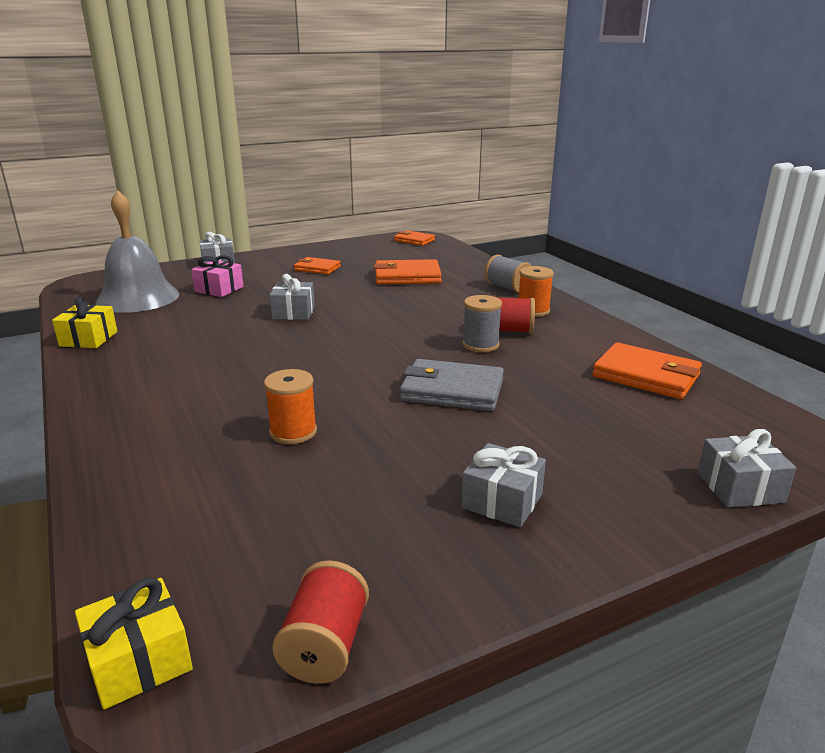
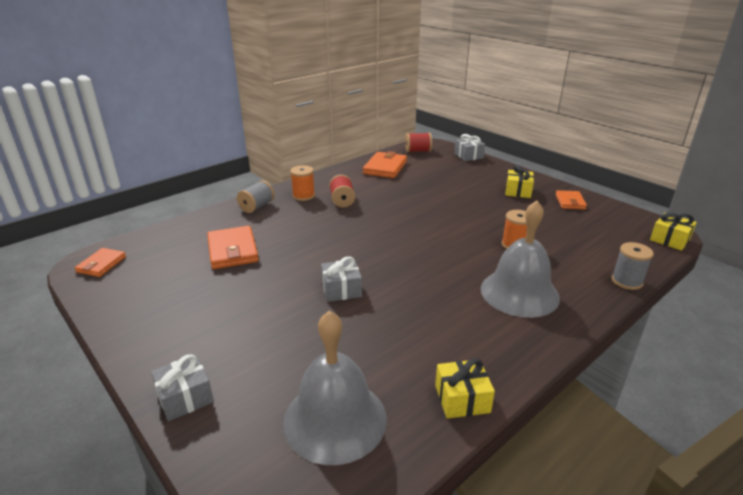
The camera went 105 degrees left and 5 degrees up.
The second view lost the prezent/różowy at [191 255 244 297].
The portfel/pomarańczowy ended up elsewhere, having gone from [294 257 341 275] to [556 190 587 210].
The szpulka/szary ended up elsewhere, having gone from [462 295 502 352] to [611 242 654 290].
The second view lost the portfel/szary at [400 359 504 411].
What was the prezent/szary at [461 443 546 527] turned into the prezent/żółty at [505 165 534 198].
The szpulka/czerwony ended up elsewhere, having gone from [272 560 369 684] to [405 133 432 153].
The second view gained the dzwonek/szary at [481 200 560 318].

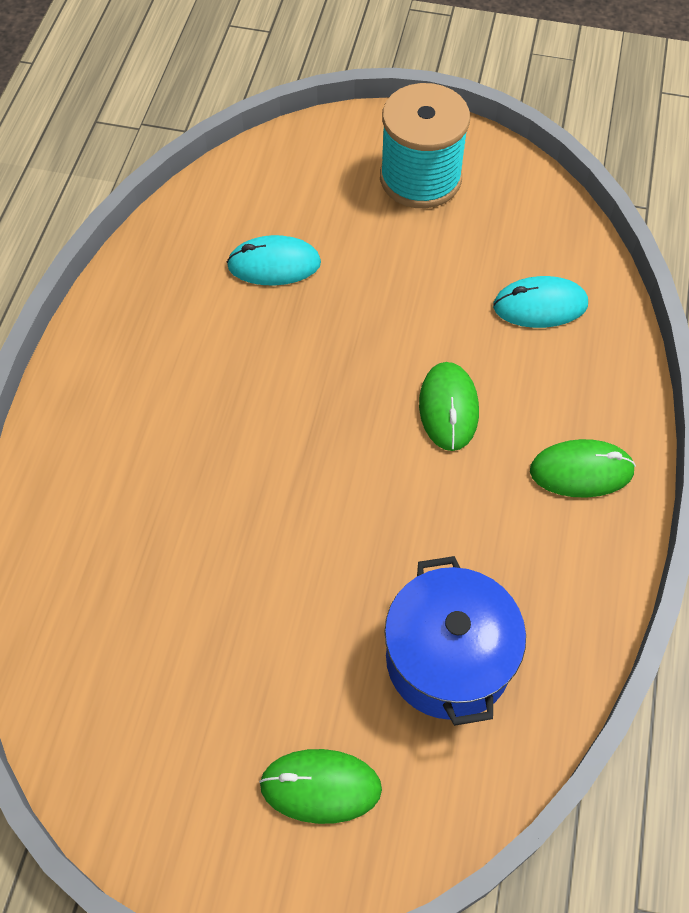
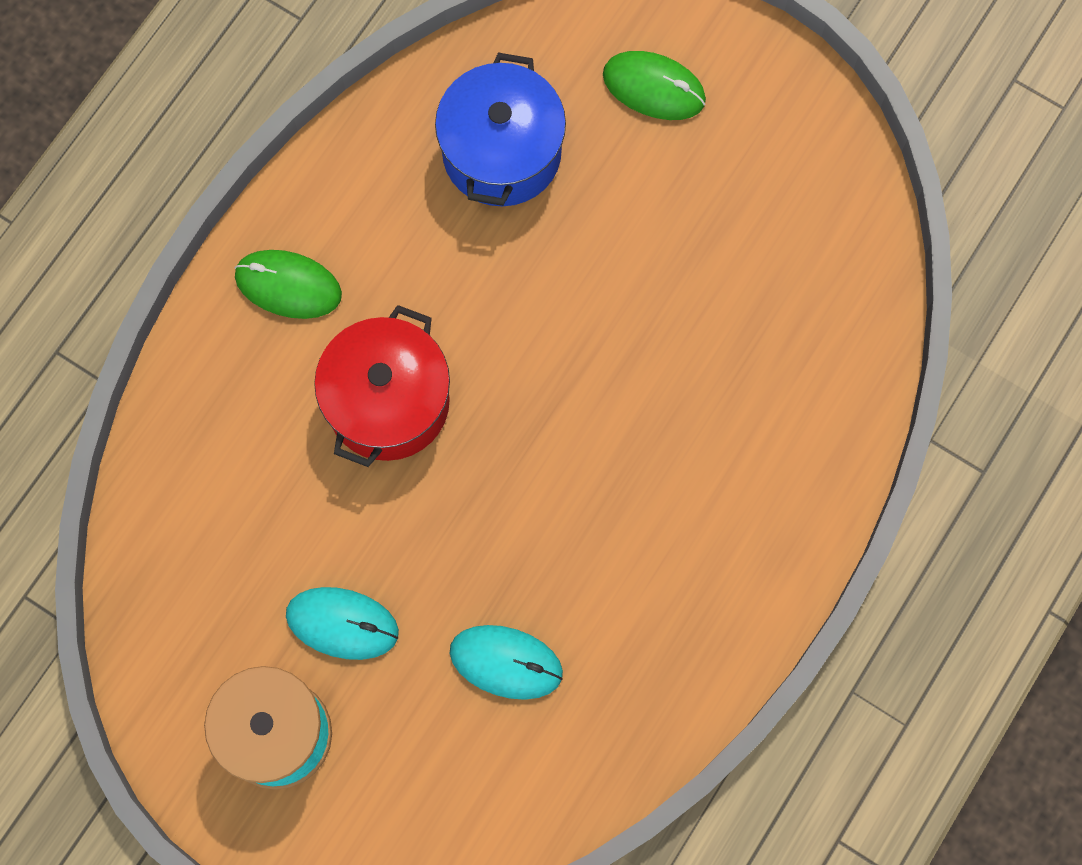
The camera went 160 degrees left and 15 degrees up.
The myszka/turkusowy ended up elsewhere, having gone from [493 276 588 328] to [286 587 399 660].
Where the myszka/zielony stood at [419 362 479 451], the garnek/czerwony came to stand at [314 305 450 467].

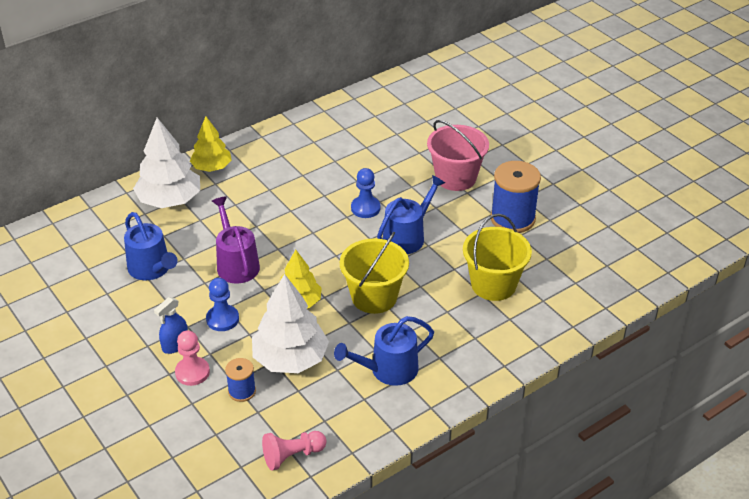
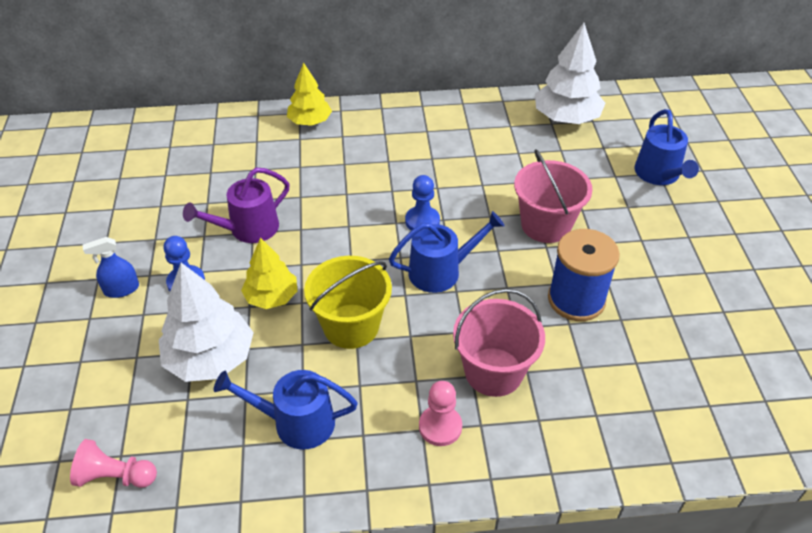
The camera went 30 degrees right and 5 degrees up.
The drzewko/biały ended up elsewhere, having gone from [133 118 200 208] to [535 23 606 124].
The konewka/fioletowy at [212 197 260 283] ended up facing another way, 135 degrees counterclockwise from before.
The konewka/niebieski ended up elsewhere, having gone from [124 212 178 280] to [634 109 699 185].
What was the wiadro/żółty at [463 214 532 301] turned into the wiadro/różowy at [453 289 545 397].
The pionek/różowy ended up elsewhere, having gone from [175 330 210 386] to [419 381 462 446].
The second view lost the szpulka/niebieski at [225 358 256 402].

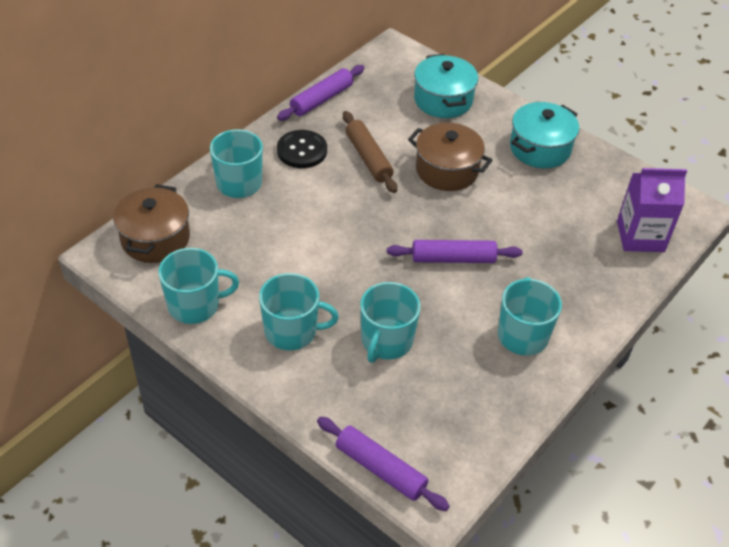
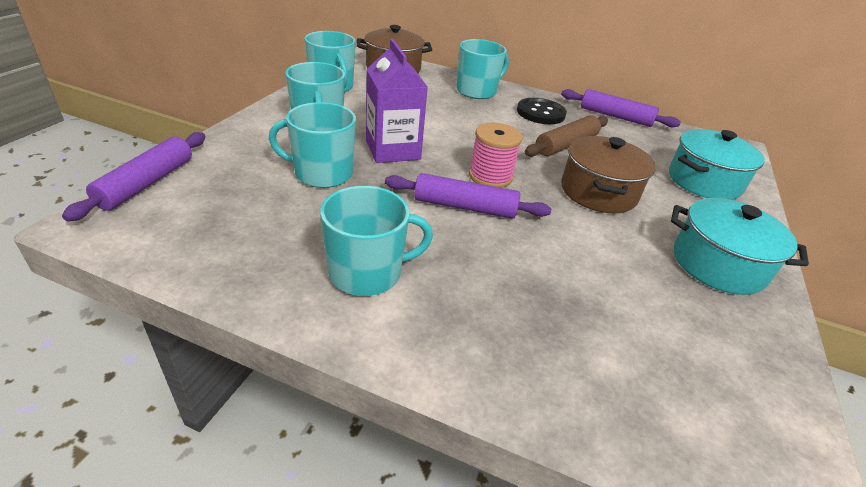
The camera went 70 degrees right and 10 degrees down.
The karton mleka/fioletowy ended up elsewhere, having gone from [617 168 687 252] to [366 39 428 163].
The wałek do ciasta/fioletowy at [387 240 522 263] ended up facing another way, 60 degrees counterclockwise from before.
The second view gained the szpulka/różowy at [469 123 522 188].

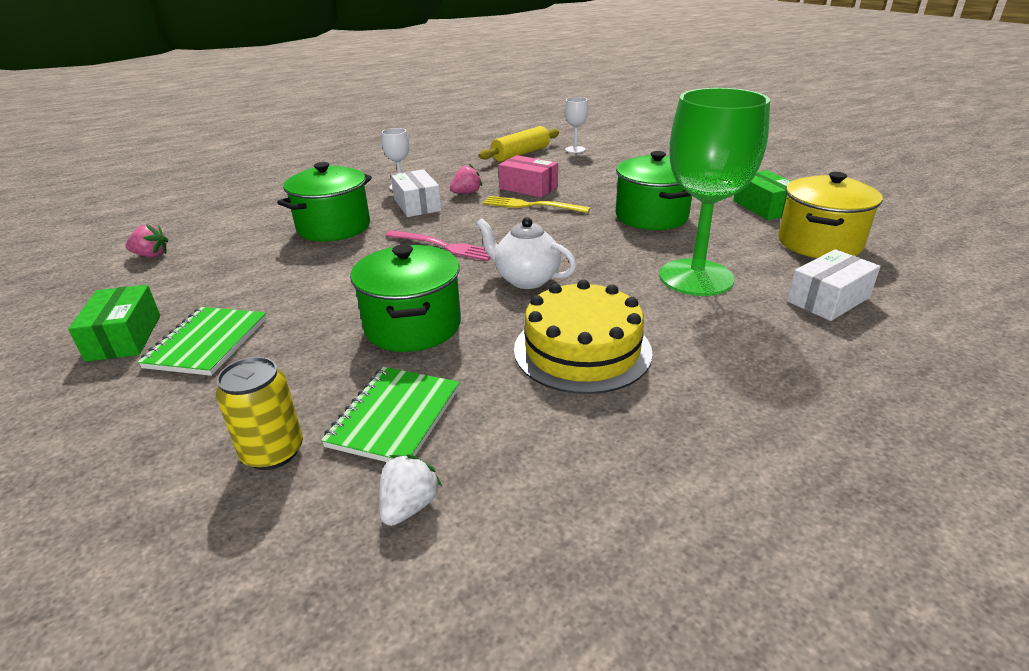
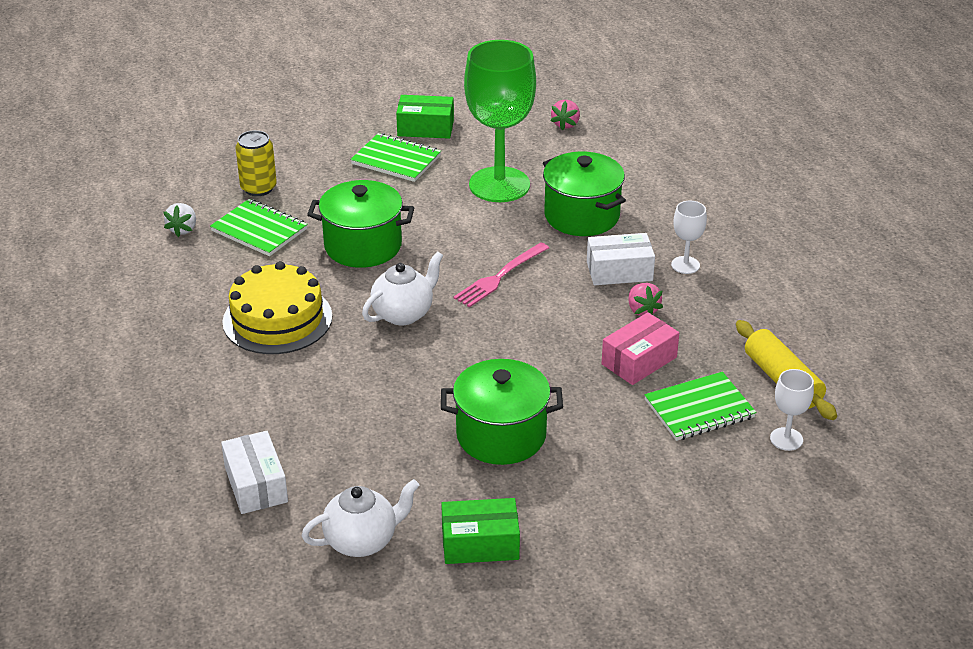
The camera went 105 degrees right and 5 degrees up.
The kielich/zielony ended up elsewhere, having gone from [659 88 770 296] to [464 40 536 202].
Where the garnek/żółty stood at [778 172 883 258], the imbryk/biały came to stand at [302 479 419 557].
The second view lost the widelec/żółty at [483 196 590 213].
The truskawka/biały at [379 454 442 526] ended up facing another way, 60 degrees clockwise from before.
The second view gained the zeszyt/zielony at [644 372 756 441].

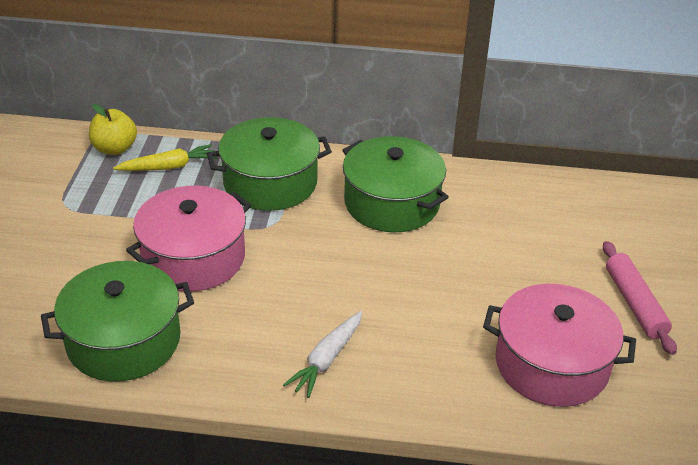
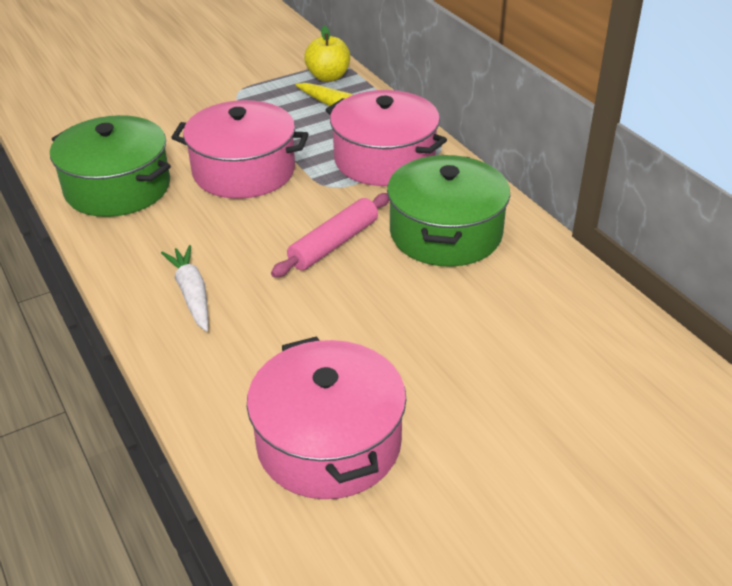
The camera went 55 degrees right and 0 degrees up.
What was the garnek/zielony at [207 117 332 211] turned into the garnek/różowy at [326 90 447 186].
The wałek do ciasta/różowy ended up elsewhere, having gone from [603 241 677 355] to [271 193 389 277].
The marchewka/biały at [283 311 362 398] ended up facing another way, 75 degrees clockwise from before.

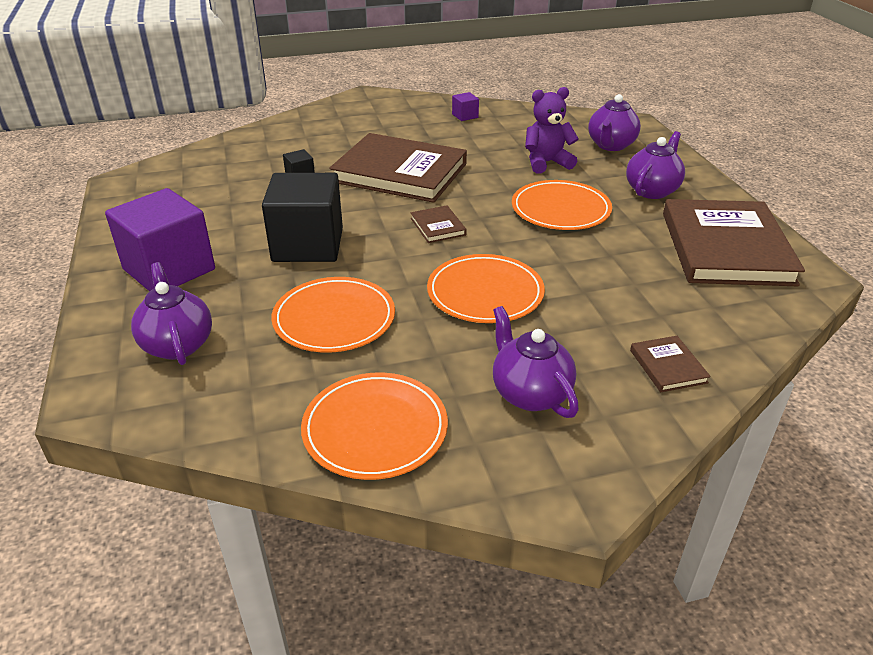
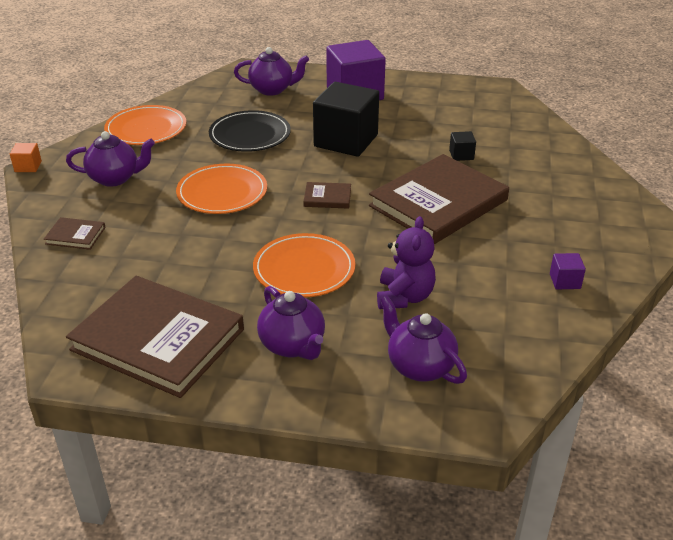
The camera went 115 degrees right and 0 degrees up.
What was the talerz/pomarańczowy at [271 277 395 353] turned into the talerz/czarny at [209 110 291 152].
The second view gained the sześcian/pomarańczowy at [10 143 42 172].

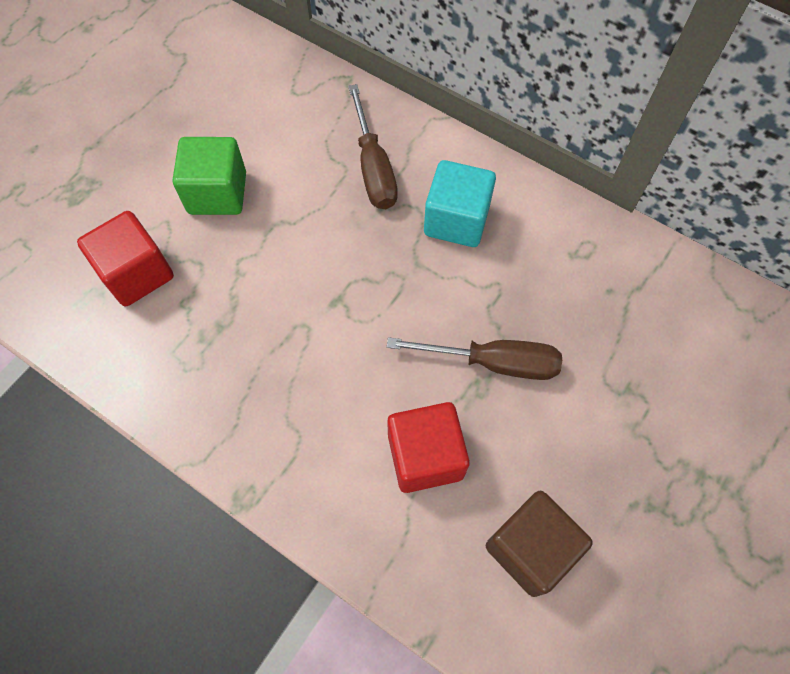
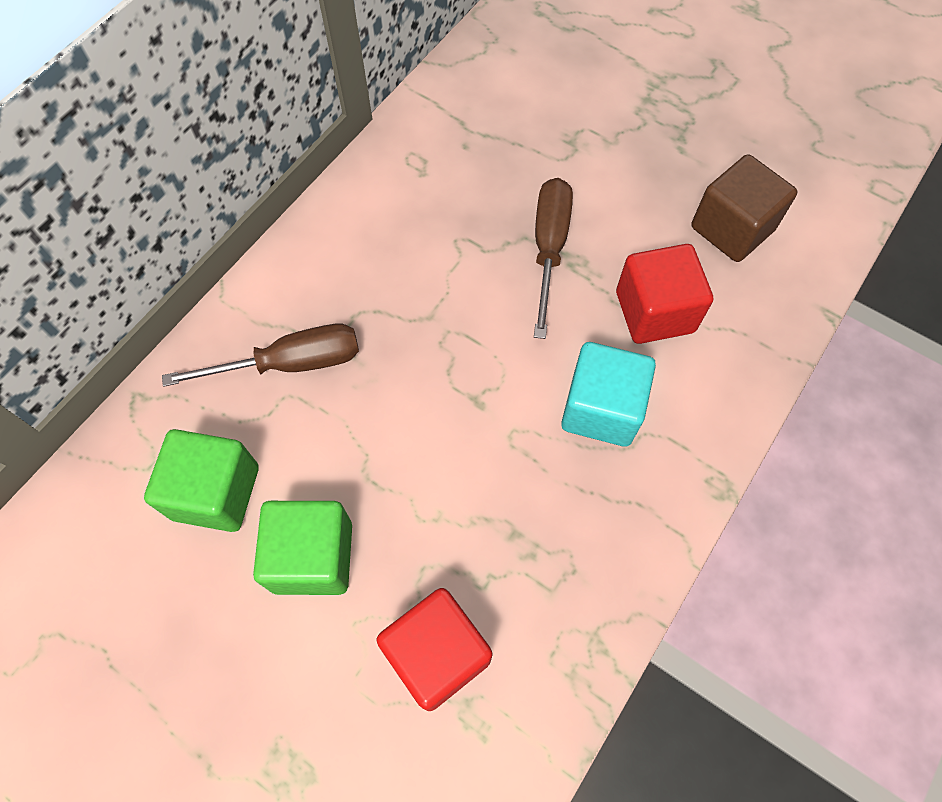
The camera went 90 degrees left and 0 degrees up.
The sześcian/turkusowy ended up elsewhere, having gone from [424 160 496 247] to [561 342 656 447].
The second view gained the sześcian/zielony at [144 429 259 532].

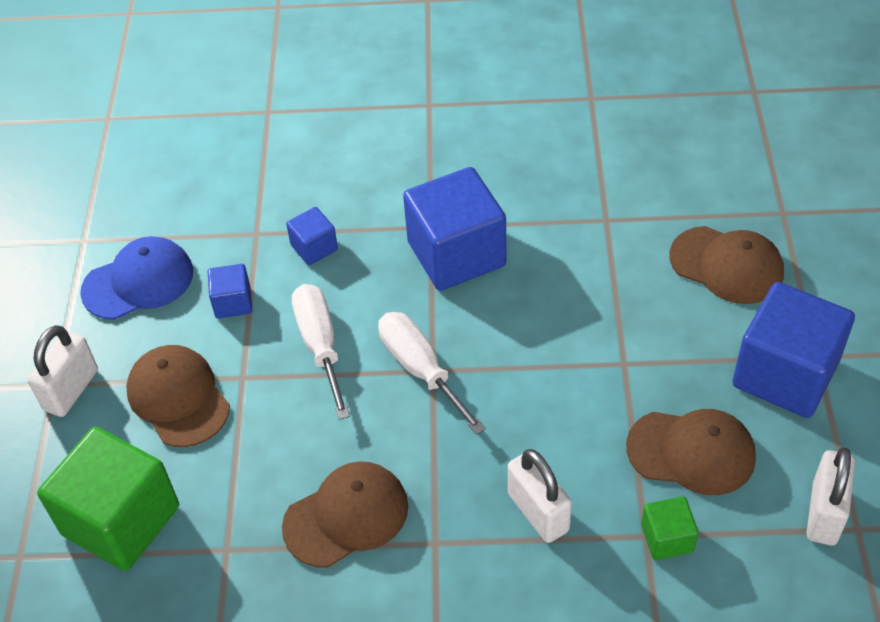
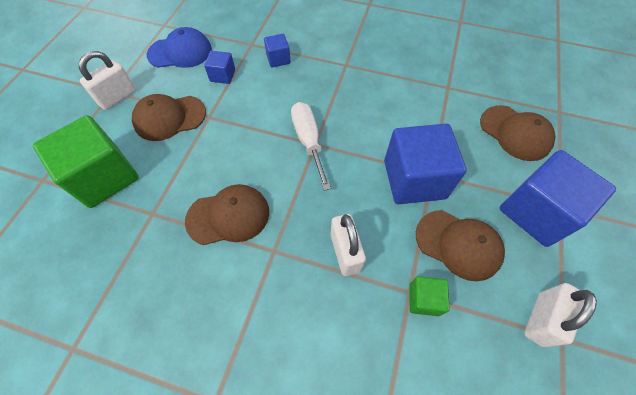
The camera went 15 degrees right and 10 degrees up.
The sześcian/niebieski ended up elsewhere, having gone from [403 167 506 291] to [384 124 467 204].
The second view lost the śrubokręt/biały at [292 284 350 420].
The czapka/brązowy at [126 345 230 447] ended up facing another way, 90 degrees counterclockwise from before.

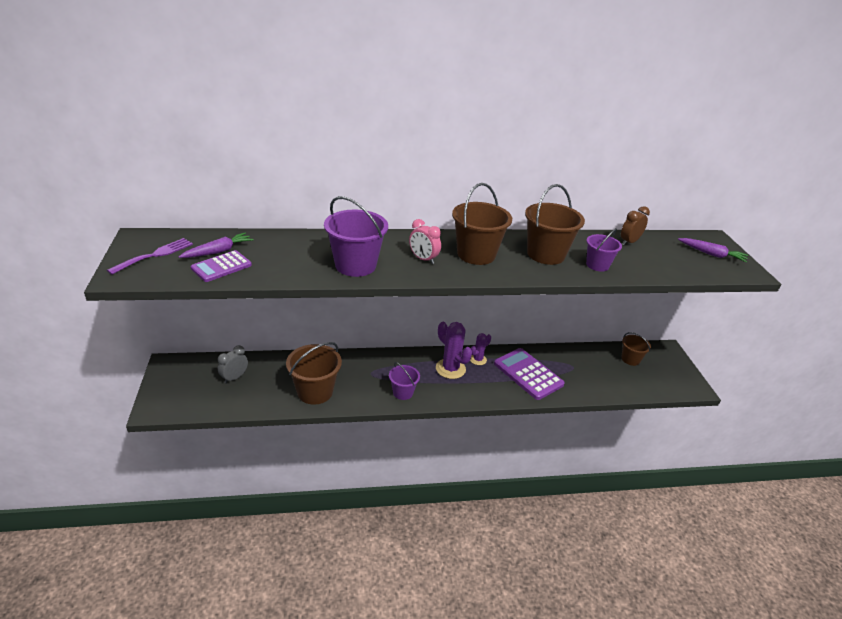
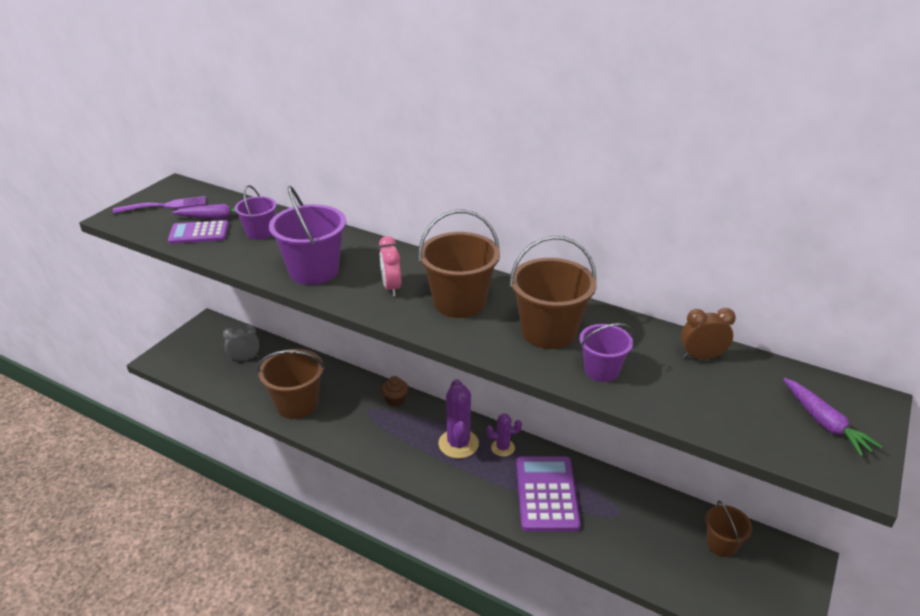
The camera went 40 degrees right and 0 degrees up.
The wiadro/fioletowy ended up elsewhere, having gone from [389 362 420 400] to [235 185 277 240].
The second view gained the muffinka/brązowy at [381 376 408 407].

